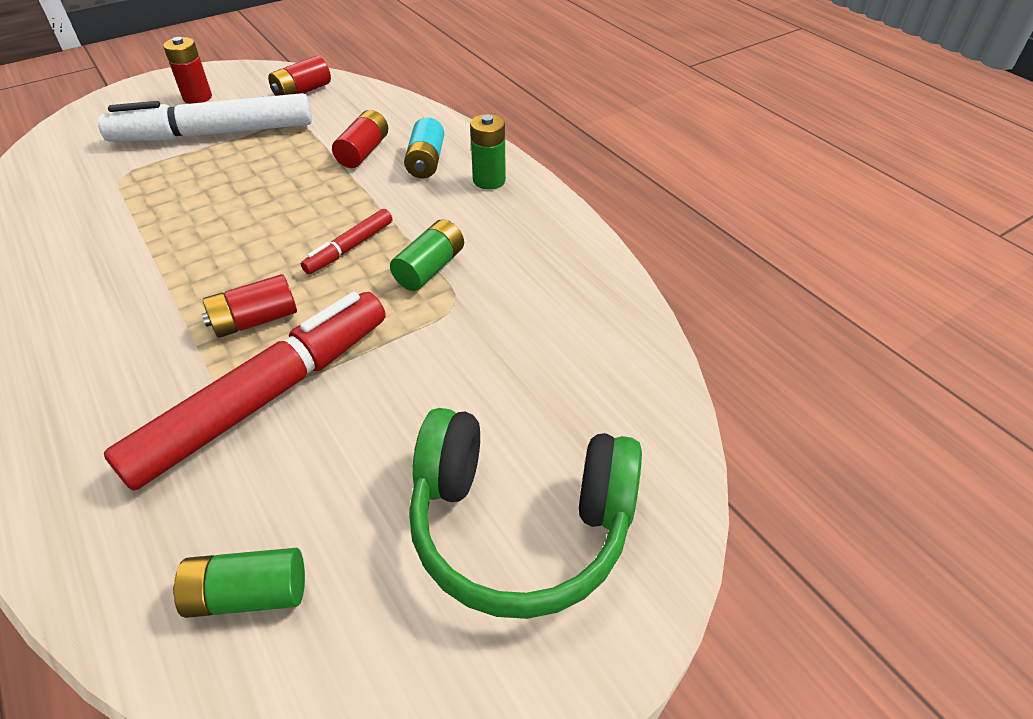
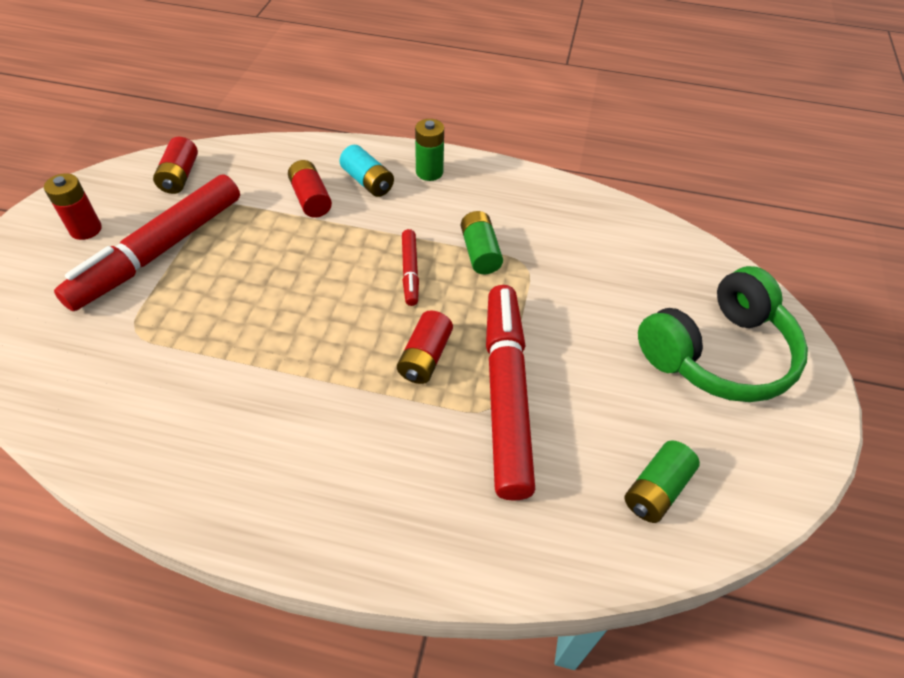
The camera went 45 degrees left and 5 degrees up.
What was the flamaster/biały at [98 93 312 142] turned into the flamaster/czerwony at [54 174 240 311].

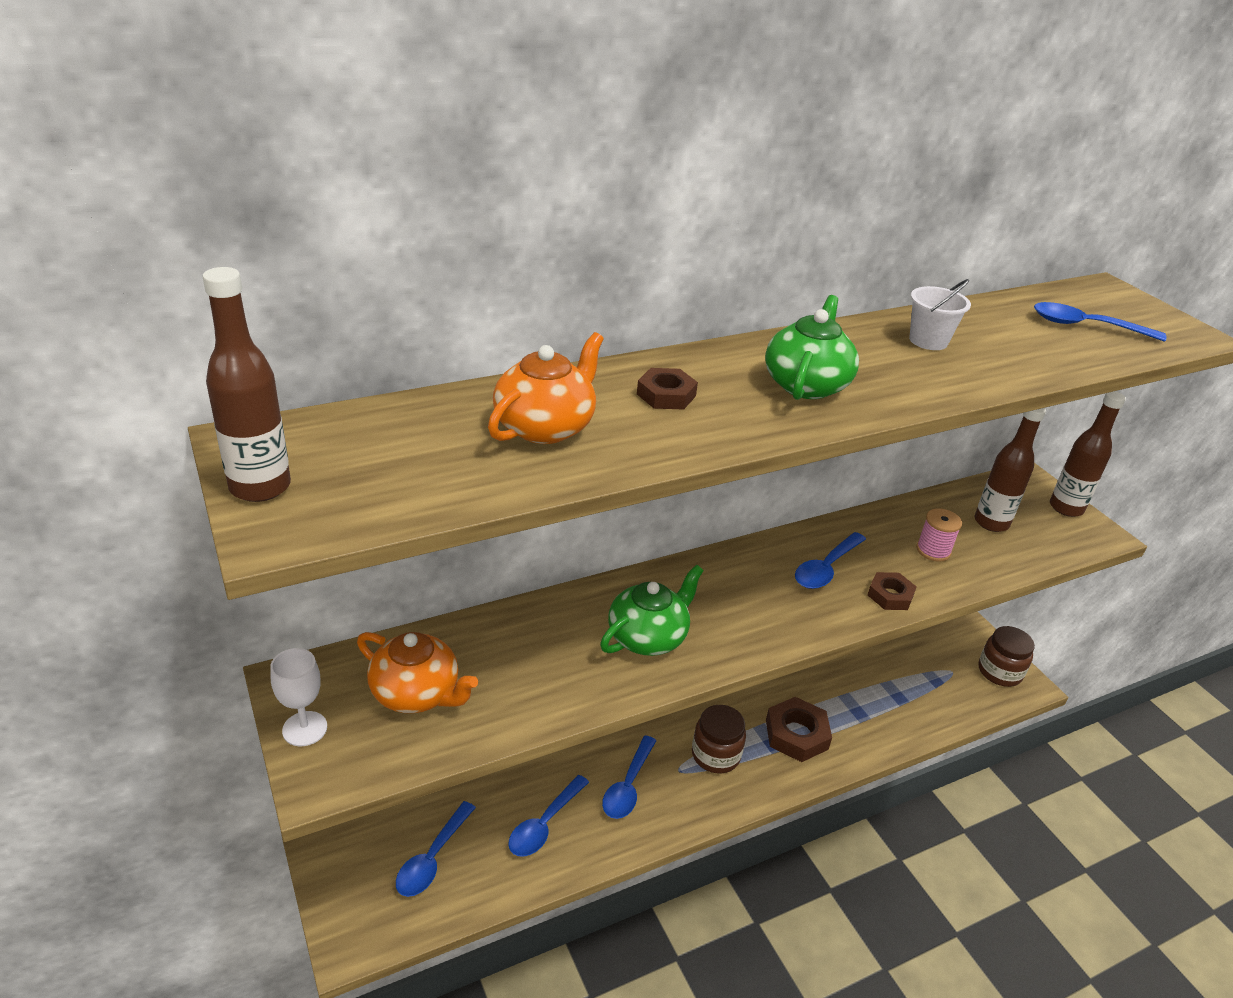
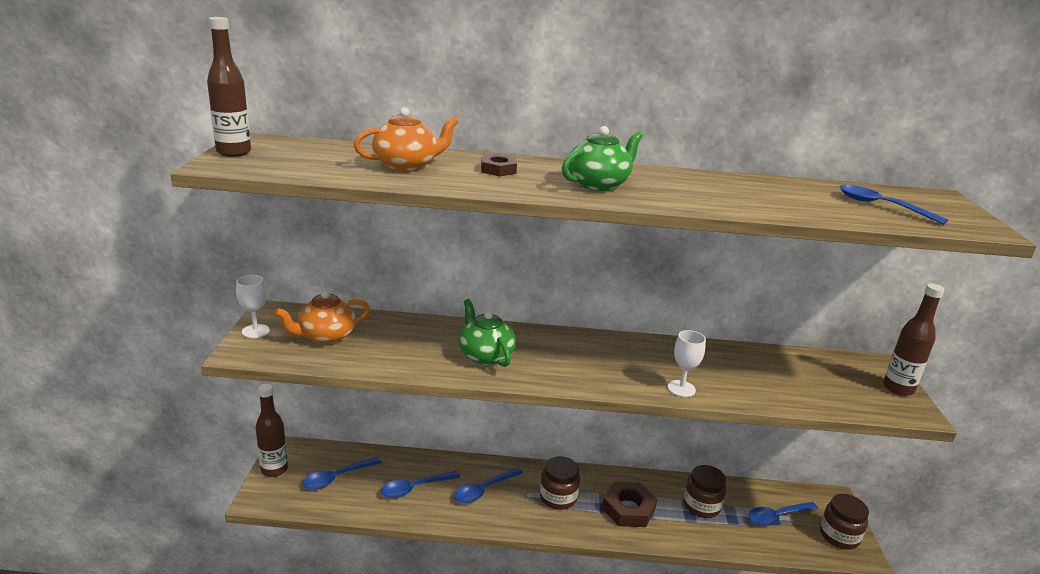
The camera went 30 degrees right and 10 degrees down.
The second view lost the wiadro/biały at [909 279 971 350].
The butelka/brązowy ended up elsewhere, having gone from [975 408 1046 532] to [256 384 288 477].
The second view lost the szpulka/różowy at [916 508 962 562].
The łyżka/niebieski ended up elsewhere, having gone from [795 532 866 589] to [748 502 818 526].
The imbryk/zielony at [600 565 704 656] ended up facing another way, 105 degrees counterclockwise from before.
Where the nakrętka/brązowy stood at [868 572 917 610], the kielich/biały came to stand at [668 330 706 397].
The imbryk/pomarańczowy at [357 632 478 713] ended up facing another way, 90 degrees clockwise from before.
The second view gained the słoik/brązowy at [683 465 726 518].

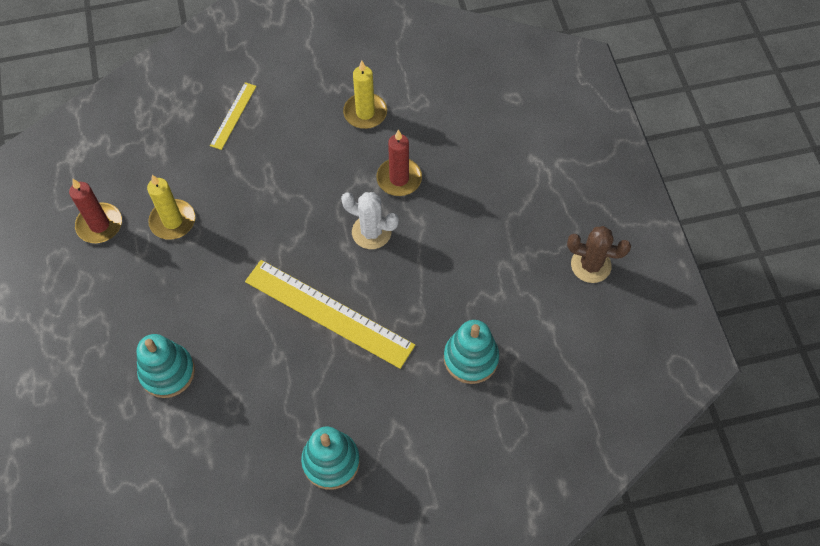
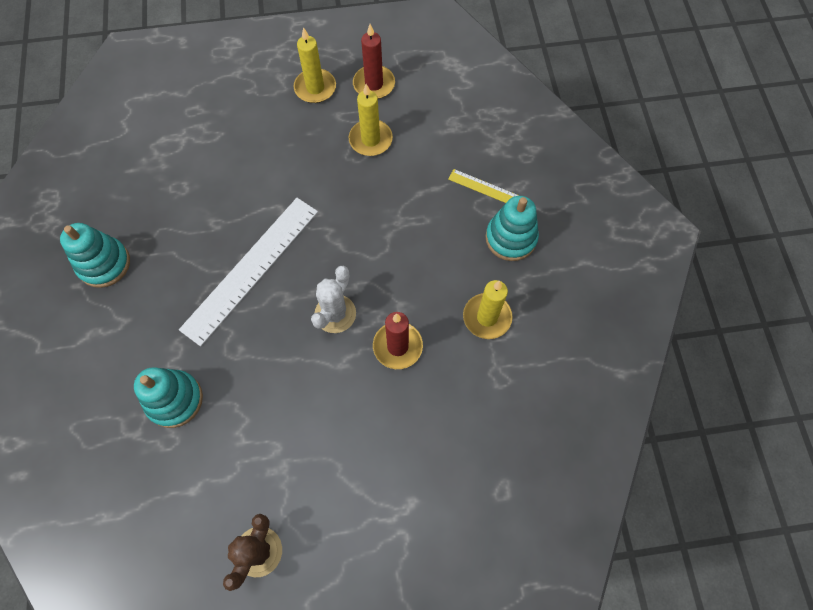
The camera went 95 degrees right and 5 degrees up.
What was the linijka/żółty at [245 260 415 369] turned into the linijka/biały at [179 198 318 346].
The zabawka nakładanka/turkusowy ended up elsewhere, having gone from [137 334 195 398] to [485 196 539 261].
The second view gained the świeca/żółty at [293 27 336 103].

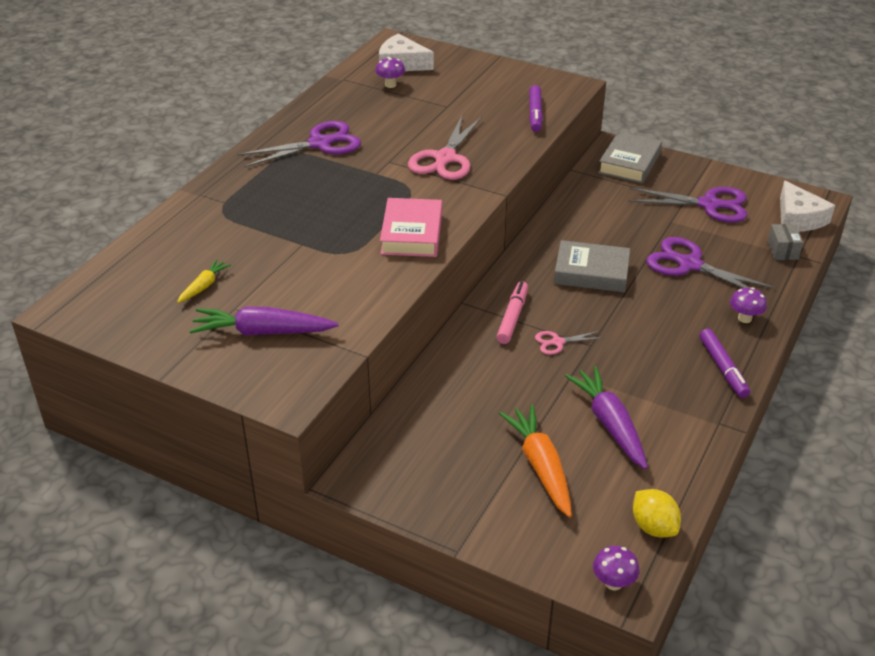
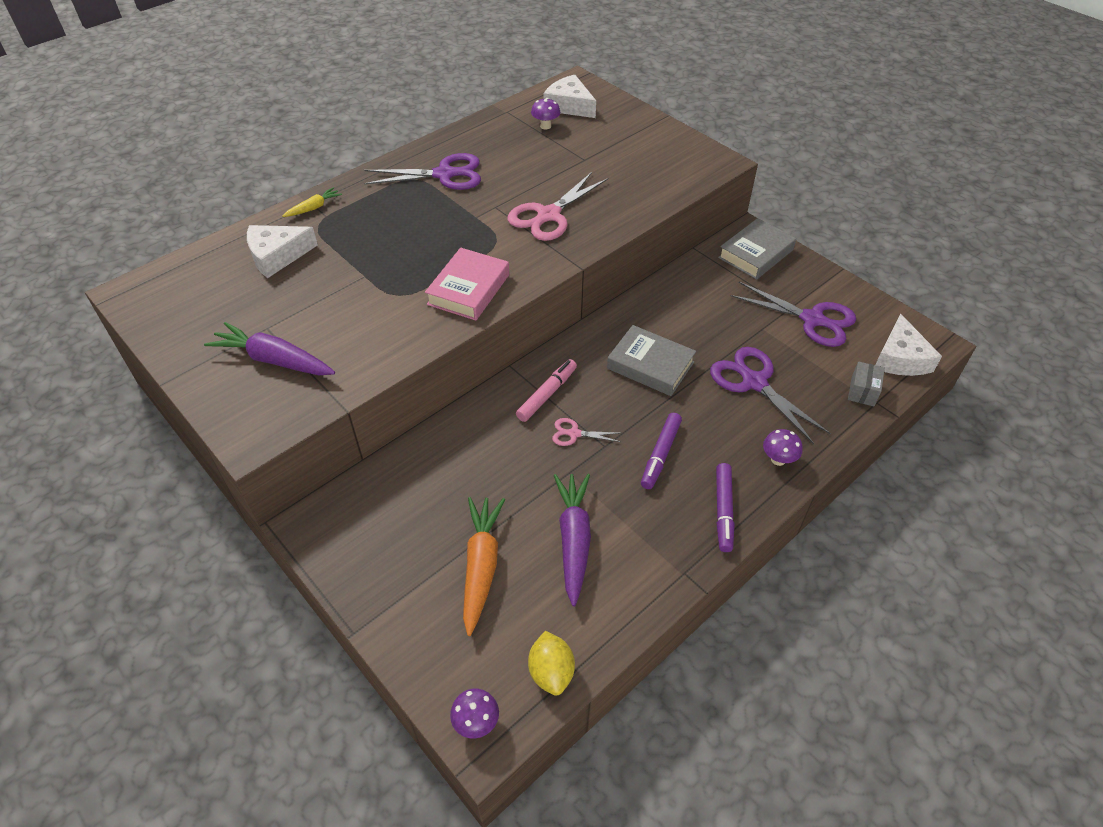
The camera went 20 degrees right and 10 degrees up.
The flamaster/fioletowy ended up elsewhere, having gone from [529 85 543 132] to [641 413 682 489].
The marchewka/żółty ended up elsewhere, having gone from [177 259 231 303] to [283 187 342 217].
The second view gained the ser/biały at [247 225 318 278].

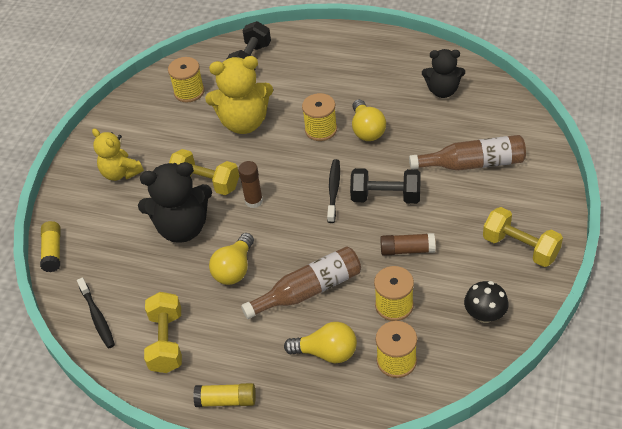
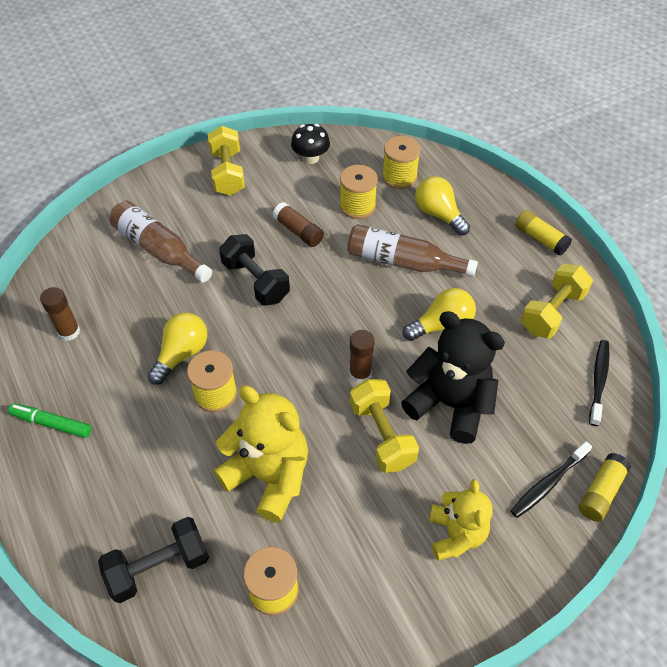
The camera went 140 degrees left and 5 degrees up.
Where the miś/czarny stood at [422 49 465 98], the klej w sztyfcie/brązowy came to stand at [40 287 80 341].
The szczoteczka do zębów/czarny ended up elsewhere, having gone from [327 159 340 223] to [511 441 592 518].
The second view gained the flamaster/zielony at [8 403 91 438].

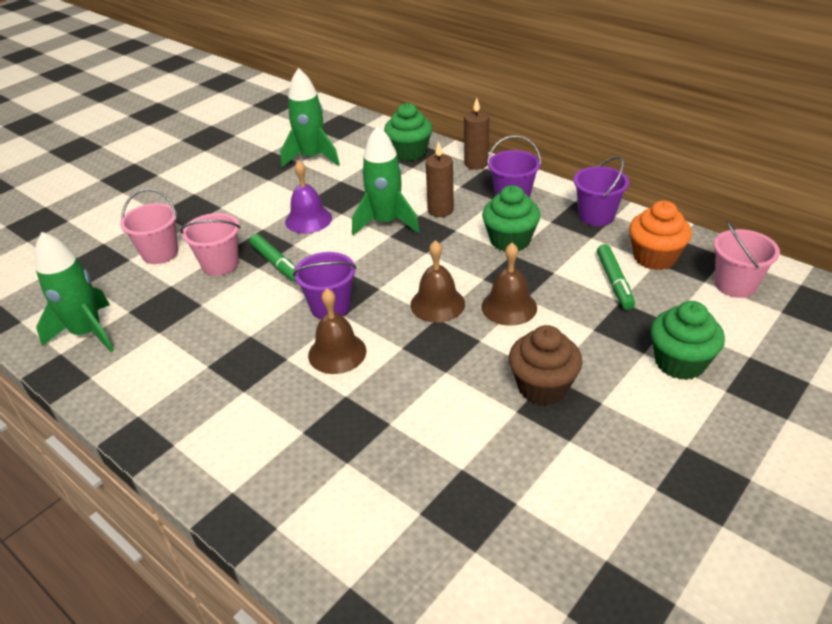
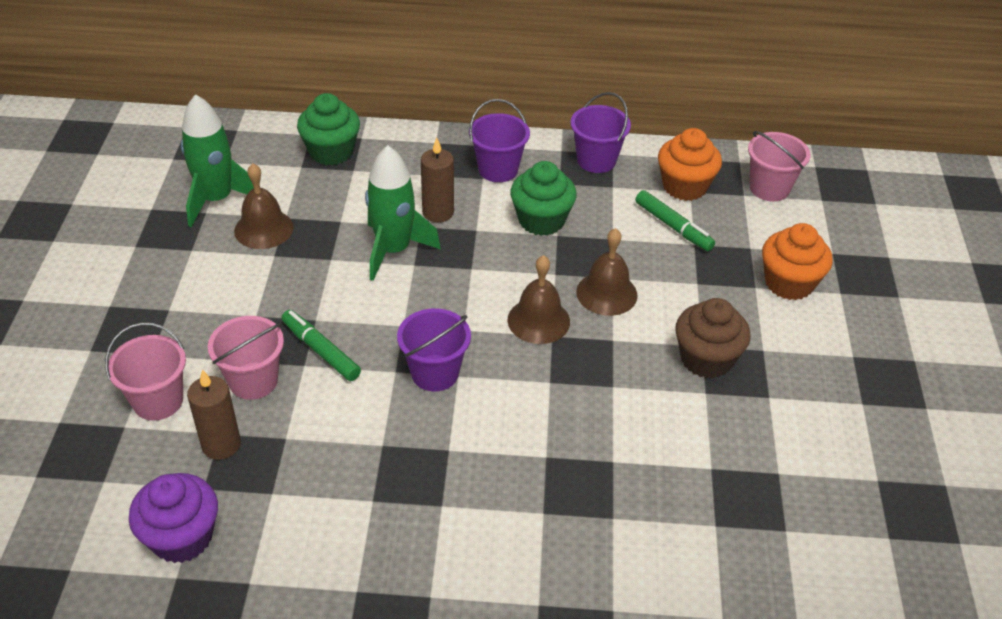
The camera went 40 degrees left and 5 degrees up.
The świeca/brązowy ended up elsewhere, having gone from [464 98 489 170] to [187 369 241 460].
The second view lost the dzwonek/fioletowy at [285 160 332 233].
Where the rakieta/zielony stood at [35 232 114 352], the muffinka/fioletowy came to stand at [129 473 218 563].
The flamaster/zielony at [249 234 296 282] ended up facing another way, 150 degrees counterclockwise from before.
The dzwonek/brązowy ended up elsewhere, having gone from [308 289 366 374] to [234 163 293 249].
What was the muffinka/zielony at [650 301 725 380] turned into the muffinka/pomarańczowy at [762 223 833 300].

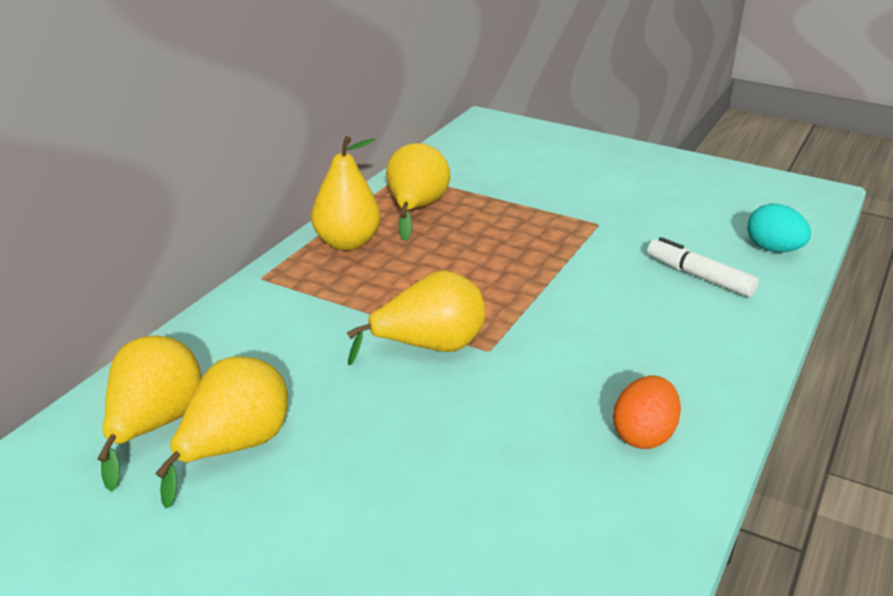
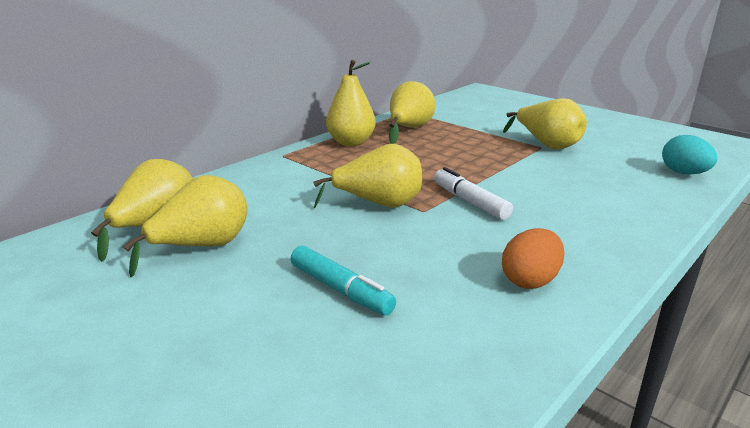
The camera went 15 degrees right and 5 degrees down.
The flamaster/biały ended up elsewhere, having gone from [647 237 759 297] to [434 167 513 220].
The second view gained the gruszka/żółty at [503 98 587 149].
The second view gained the flamaster/turkusowy at [291 246 396 315].

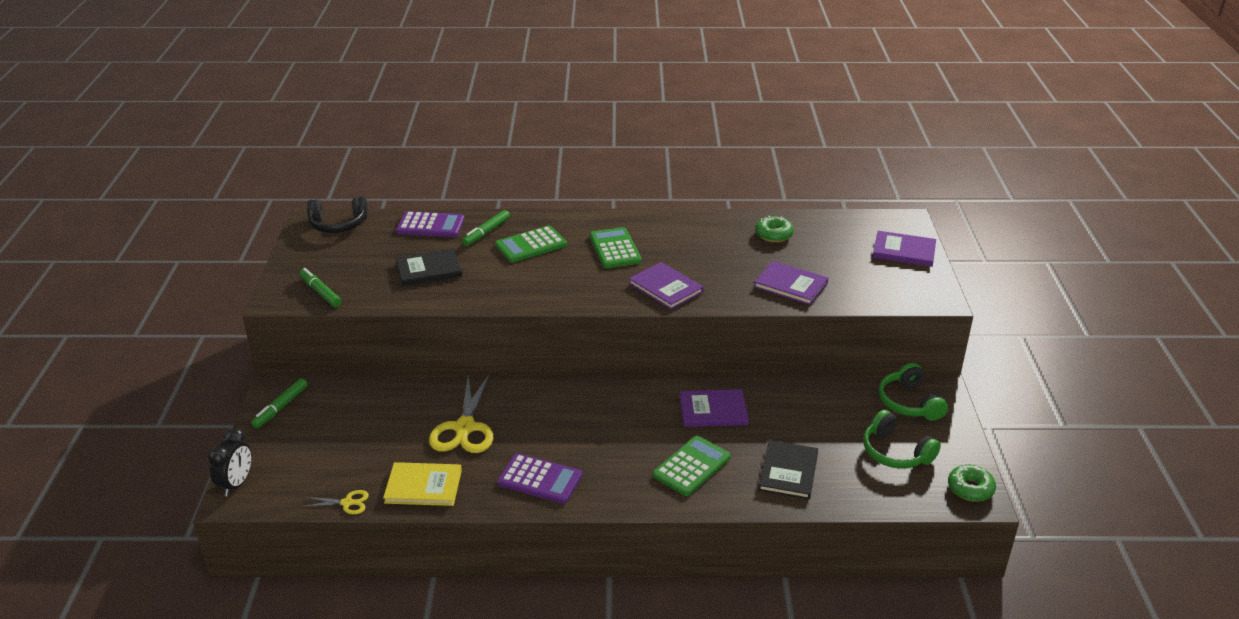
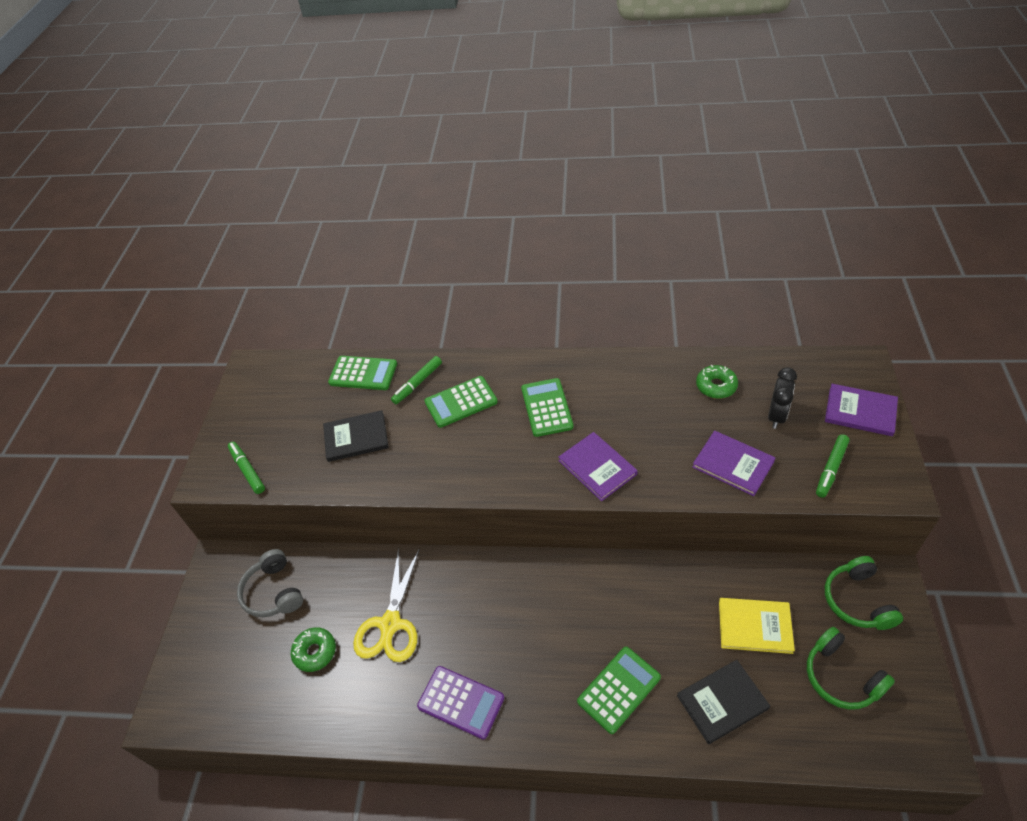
The camera went 10 degrees right and 15 degrees up.
The second view lost the słuchawki/czarny at [307 196 368 233].
What was the kalkulator/fioletowy at [396 211 464 237] turned into the kalkulator/zielony at [328 356 397 390].
The flamaster/zielony ended up elsewhere, having gone from [251 378 308 428] to [816 435 850 498].
The second view lost the książka/fioletowy at [680 389 749 427].
The budzik/czarny ended up elsewhere, having gone from [208 428 252 496] to [768 367 797 429].
The książka/czarny at [758 440 818 500] ended up facing another way, 45 degrees clockwise from before.
The książka/żółty ended up elsewhere, having gone from [383 462 462 506] to [719 598 795 654].
The donut/zielony ended up elsewhere, having gone from [948 465 996 501] to [291 627 336 672].
The second view lost the nożyczki/żółty at [302 490 369 514].
The second view gained the słuchawki/szary at [237 549 303 617].

